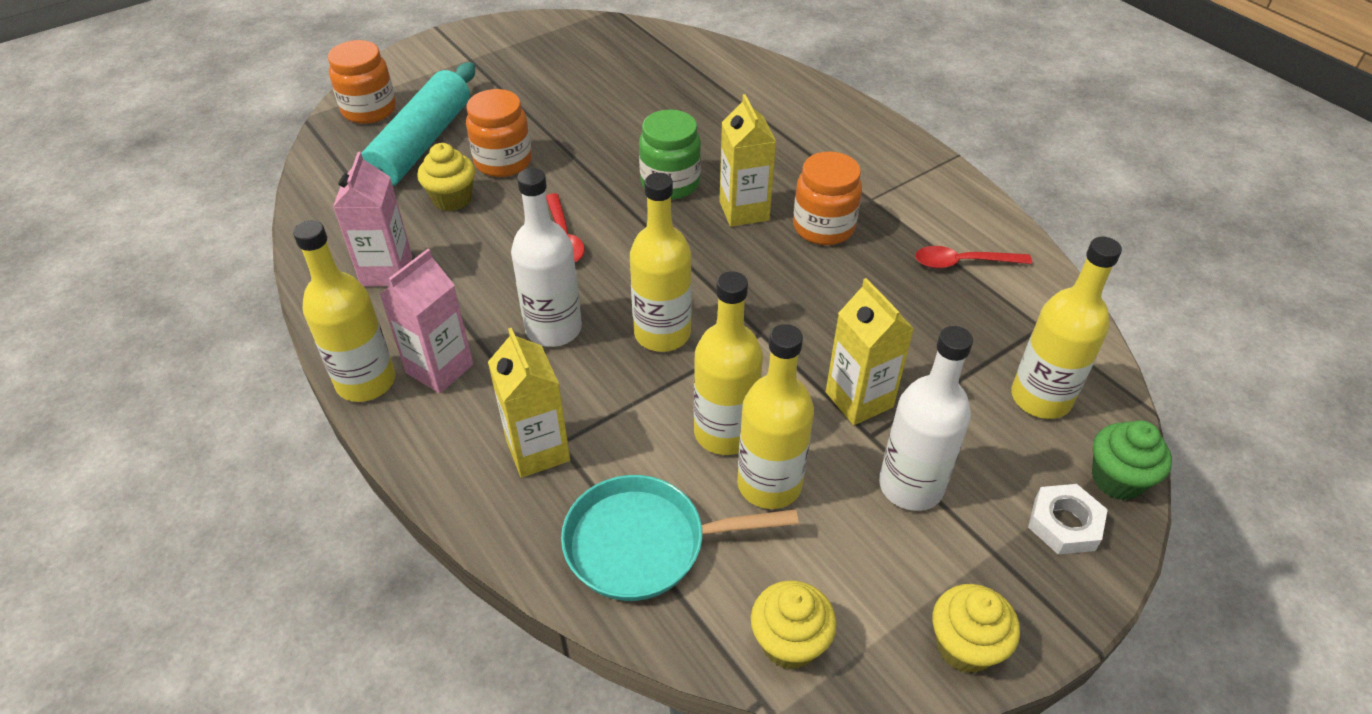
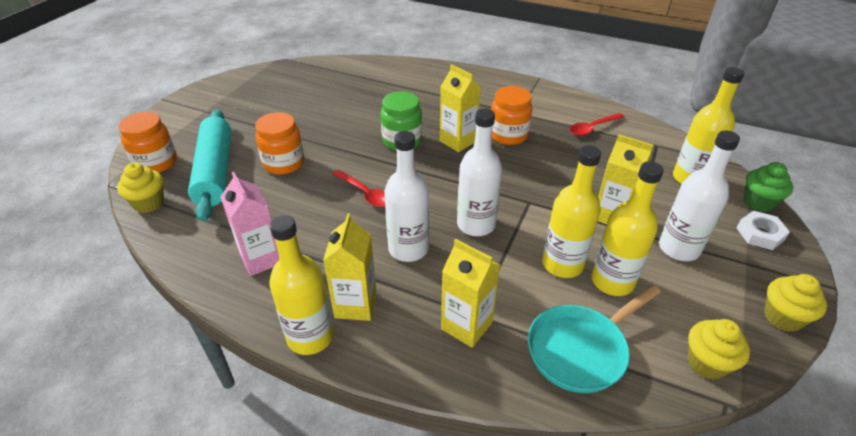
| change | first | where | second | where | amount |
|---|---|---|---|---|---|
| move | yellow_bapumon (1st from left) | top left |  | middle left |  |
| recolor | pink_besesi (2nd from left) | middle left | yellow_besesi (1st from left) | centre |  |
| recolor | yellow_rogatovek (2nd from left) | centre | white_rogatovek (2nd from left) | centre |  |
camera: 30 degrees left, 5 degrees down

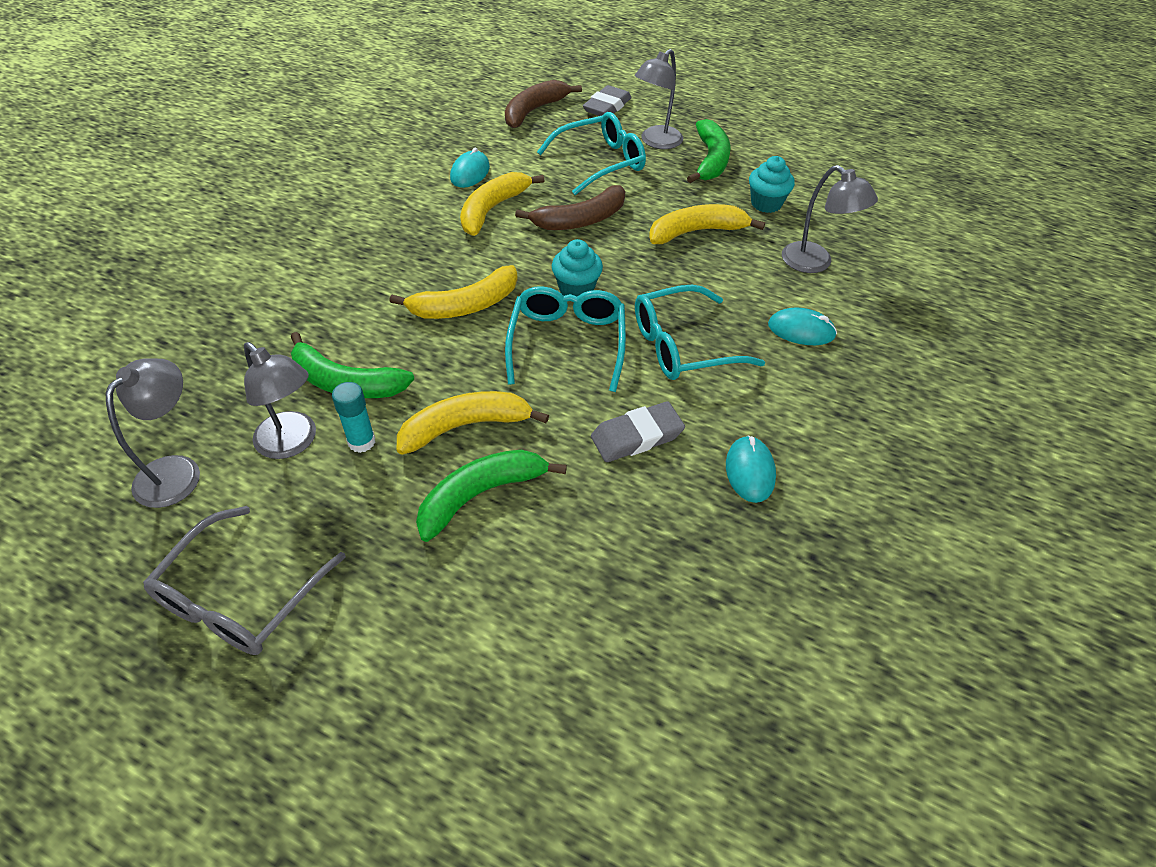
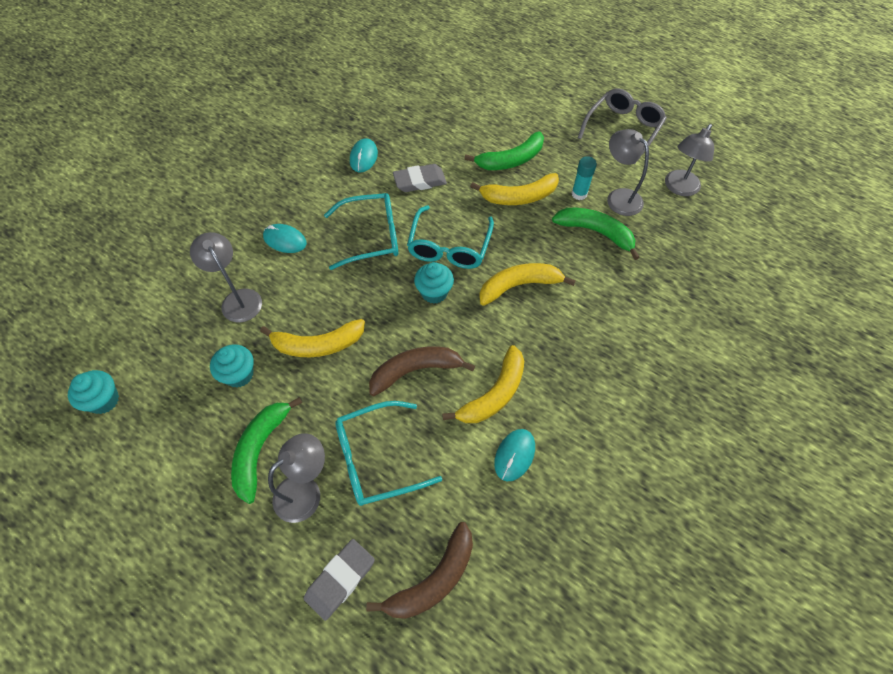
| change | first | where | second | where | amount |
|---|---|---|---|---|---|
| insert |  |  | turquoise_bapumon (1st from left) | middle left |  |
camera: 170 degrees left, 10 degrees up

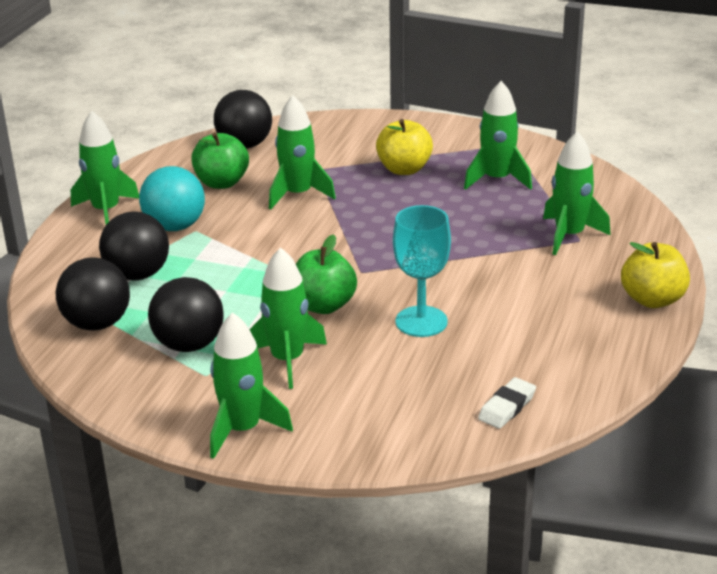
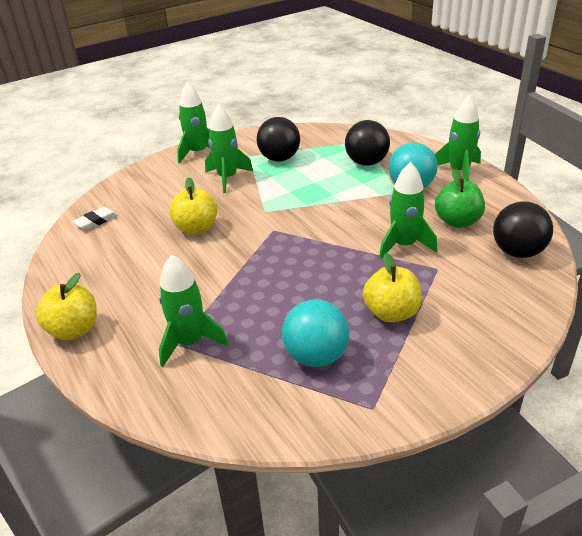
| change | first | where | second | where | amount |
|---|---|---|---|---|---|
| rotate | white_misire | bottom right |  | middle left | 60 degrees clockwise |
| replace | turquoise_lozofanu | centre | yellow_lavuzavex (2nd from left) | middle left |  |
| replace | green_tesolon (5th from left) | top right | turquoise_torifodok (1st from left) | centre |  |
| delete | black_torifodok (1st from left) | middle left |  |  |  |
| delete | green_lavuzavex (2nd from left) | centre |  |  |  |
camera: 130 degrees right, 5 degrees up

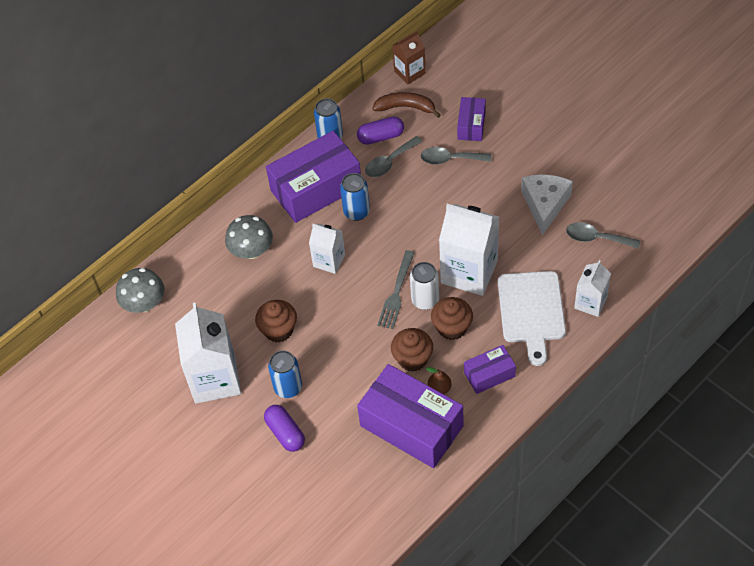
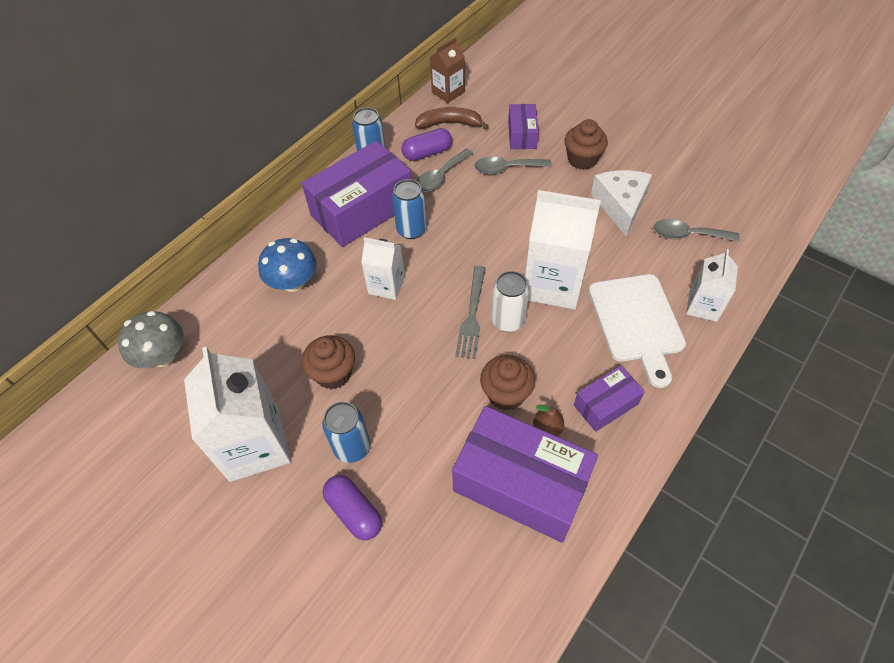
| change | first | where | second | where | amount |
|---|---|---|---|---|---|
| recolor | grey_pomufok (2nd from left) | middle left | blue_pomufok | middle left |  |
| move | brown_bapumon (3rd from left) | centre |  | top centre |  |
camera: 10 degrees left, 0 degrees up

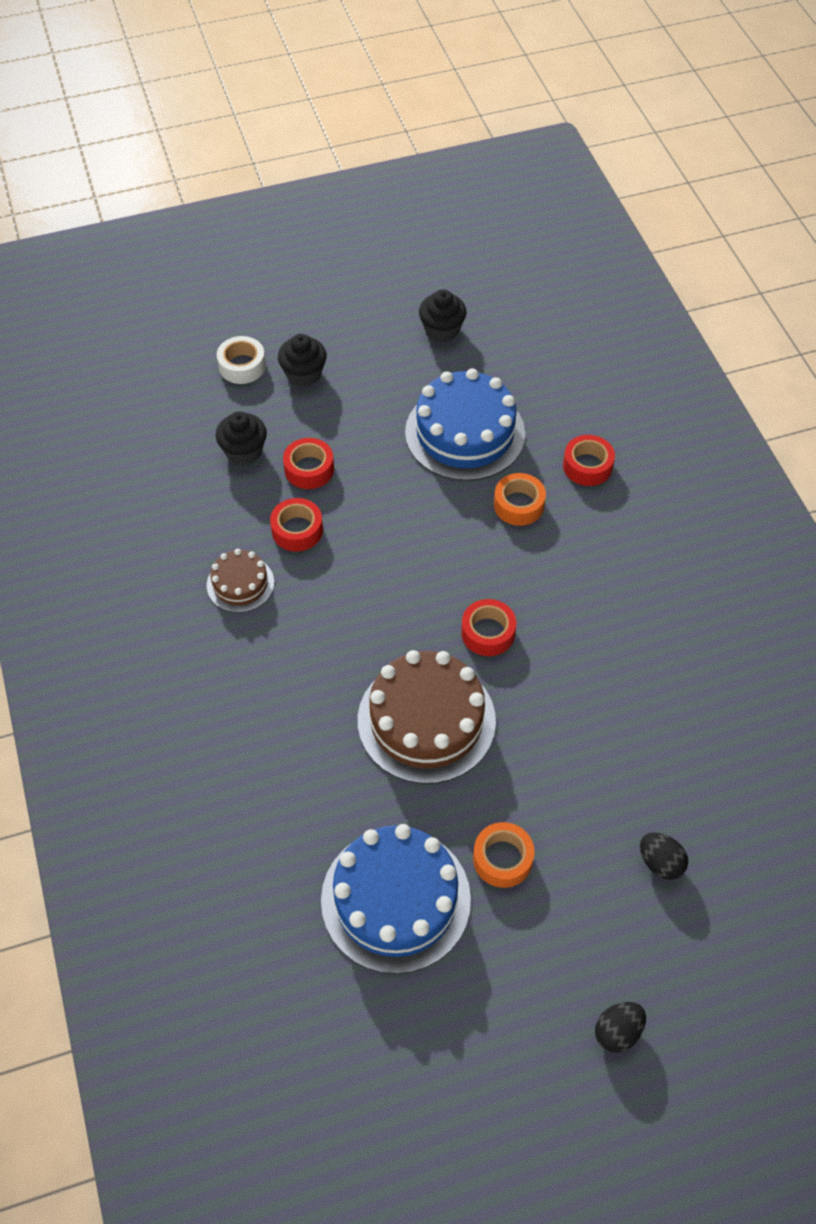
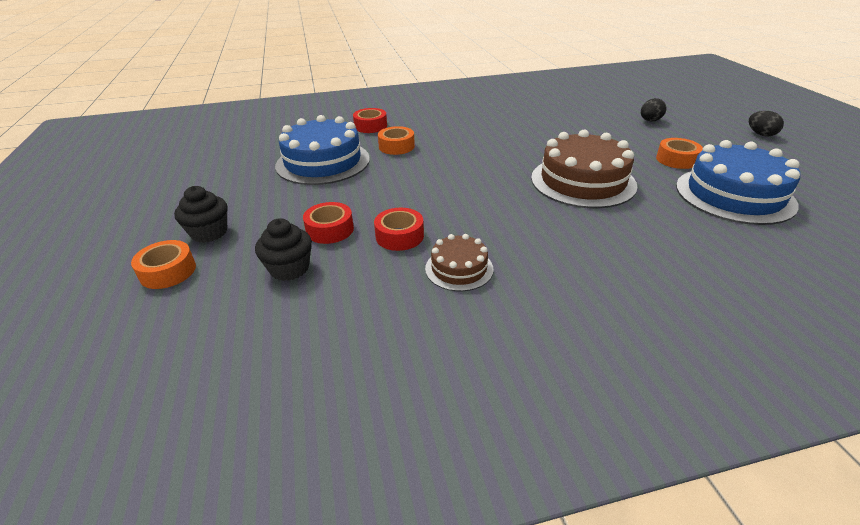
| change | first | where | second | where | amount |
|---|---|---|---|---|---|
| recolor | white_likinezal | top left | orange_likinezal (1st from left) | middle left |  |
| delete | black_bapumon (3rd from left) | top centre |  |  |  |
| delete | red_likinezal (3rd from left) | centre |  |  |  |
camera: 85 degrees left, 20 degrees down

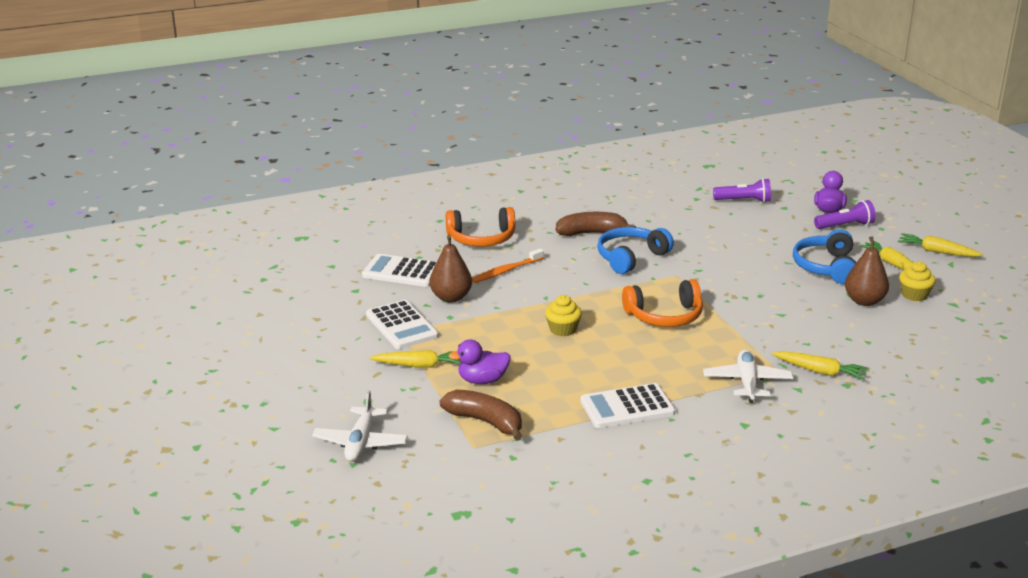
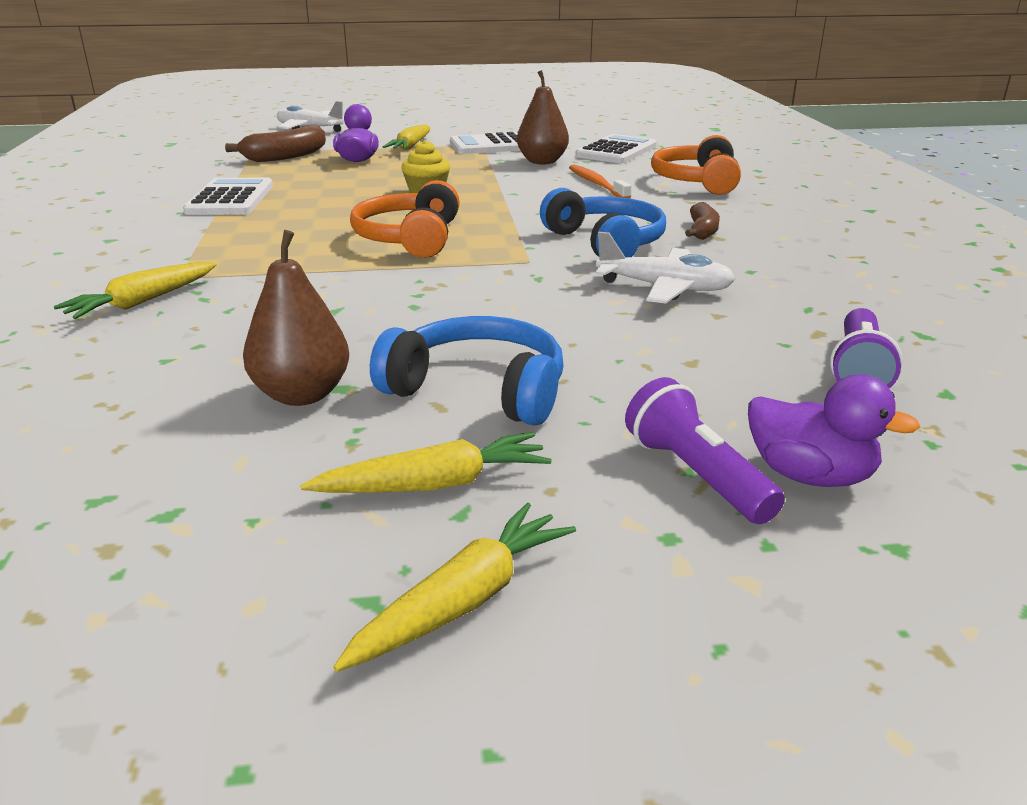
| change | first | where | second | where | amount |
|---|---|---|---|---|---|
| move | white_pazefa (2nd from left) | middle right |  | top centre |  |
| rotate | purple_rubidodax (2nd from left in the first image) | middle right | purple_rubidodax (1st from left) | middle right | 150 degrees clockwise |
| resize | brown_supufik (2nd from left) | centre |  | top right | x0.61 |
| delete | yellow_bapumon (2nd from left) | middle right |  |  |  |
camera: 105 degrees right, 0 degrees up

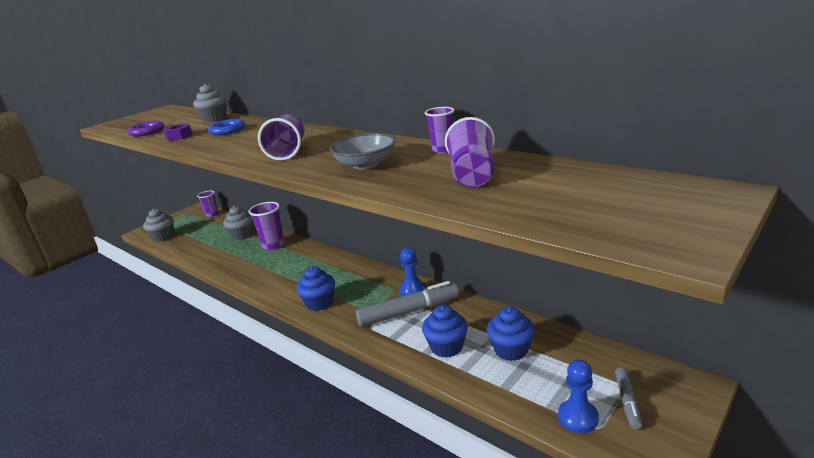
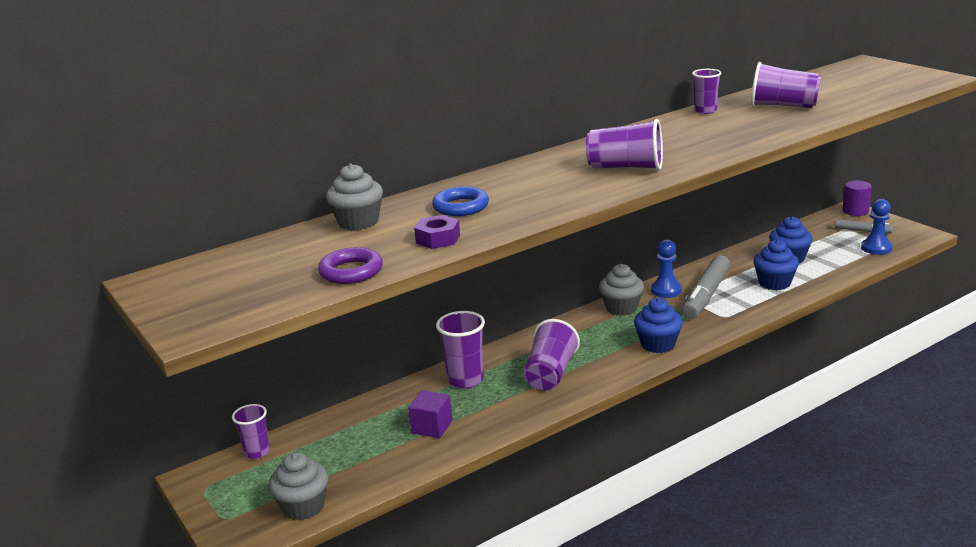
| change | first | where | second | where | amount |
|---|---|---|---|---|---|
| insert |  |  | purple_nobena | bottom centre |  |
| insert |  |  | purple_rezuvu (3rd from left) | centre |  |
| move | grey_bapumon (3rd from left) | middle left |  | centre |  |
| rotate | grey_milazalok (1st from left) | centre |  | middle right | 150 degrees counterclockwise |
| insert |  |  | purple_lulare | middle right |  |
| delete | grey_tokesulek | top centre |  |  |  |
camera: 75 degrees left, 0 degrees up

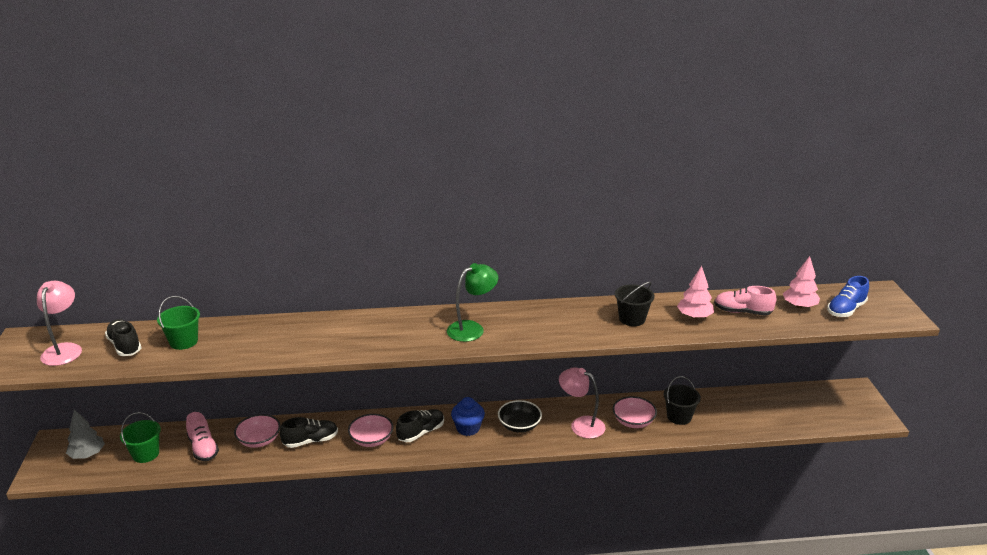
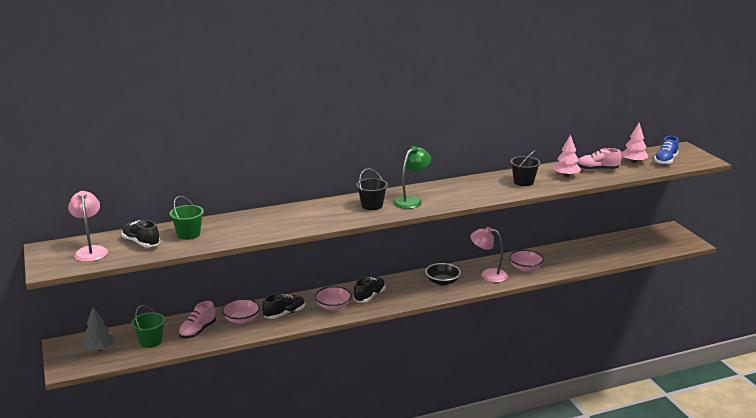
| change | first | where | second | where | amount |
|---|---|---|---|---|---|
| rotate | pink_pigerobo (1st from left) | bottom left |  | bottom left | 75 degrees clockwise |
| move | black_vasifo (2nd from left in the first image) | bottom right | black_vasifo (1st from left) | centre |  |
| delete | blue_bapumon | bottom centre |  |  |  |
camera: 15 degrees left, 5 degrees down

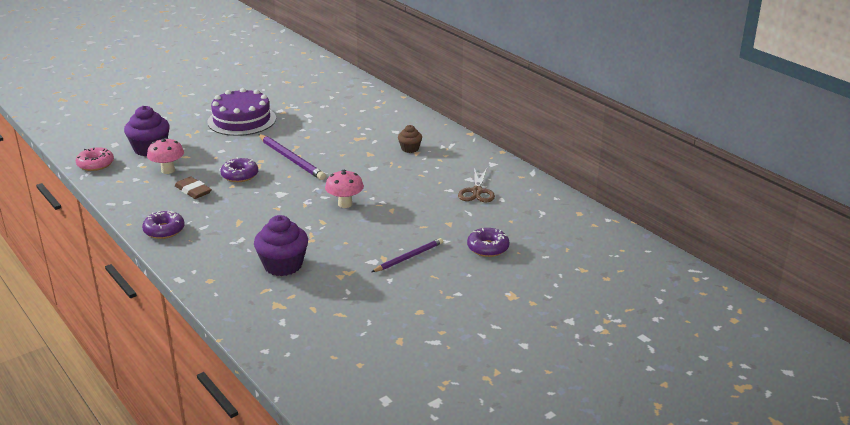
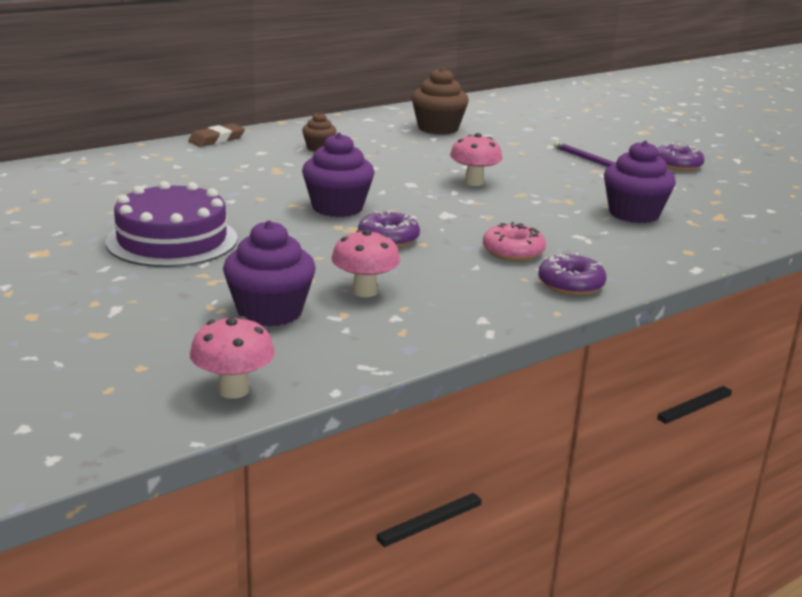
| change | first | where | second | where | amount |
|---|---|---|---|---|---|
| move | brown_misire | middle left |  | top left |  |
| insert |  |  | pink_pomufok (1st from left) | middle left |  |
| replace | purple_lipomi (1st from left) | centre | purple_bapumon (2nd from left) | top centre |  |
| replace | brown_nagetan | centre | brown_bapumon (2nd from left) | top centre |  |
| move | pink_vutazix | middle left |  | centre |  |
| move | purple_vutazix (3rd from left) | centre |  | top right |  |
camera: 90 degrees left, 5 degrees down

